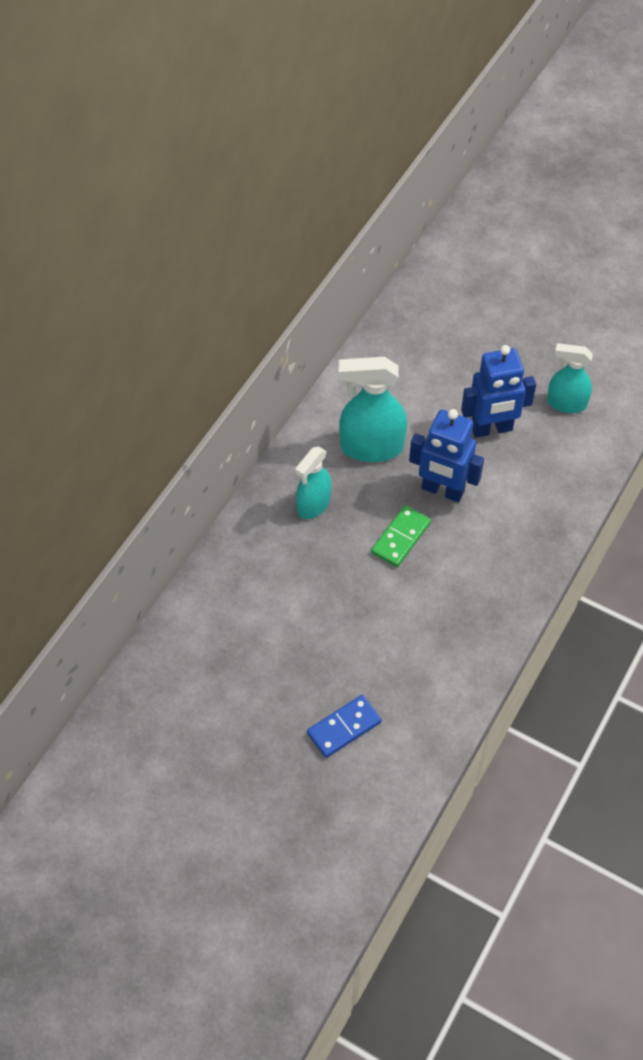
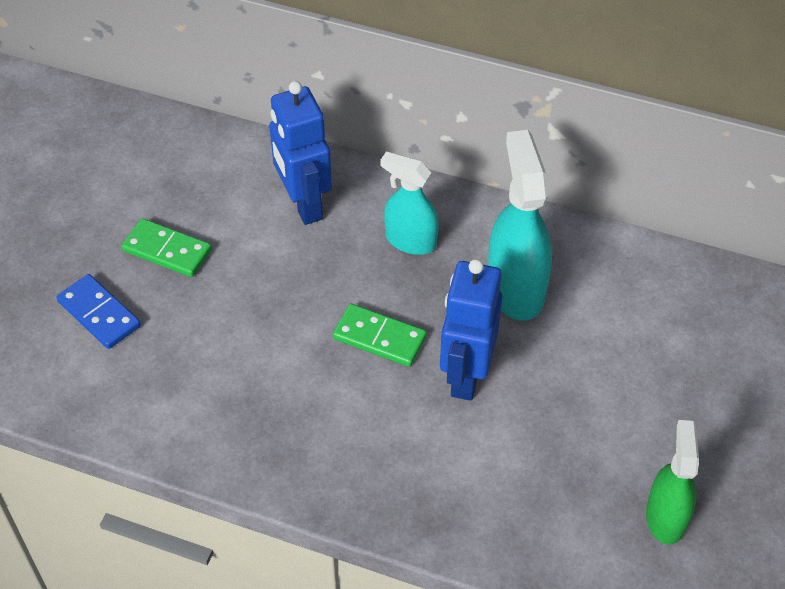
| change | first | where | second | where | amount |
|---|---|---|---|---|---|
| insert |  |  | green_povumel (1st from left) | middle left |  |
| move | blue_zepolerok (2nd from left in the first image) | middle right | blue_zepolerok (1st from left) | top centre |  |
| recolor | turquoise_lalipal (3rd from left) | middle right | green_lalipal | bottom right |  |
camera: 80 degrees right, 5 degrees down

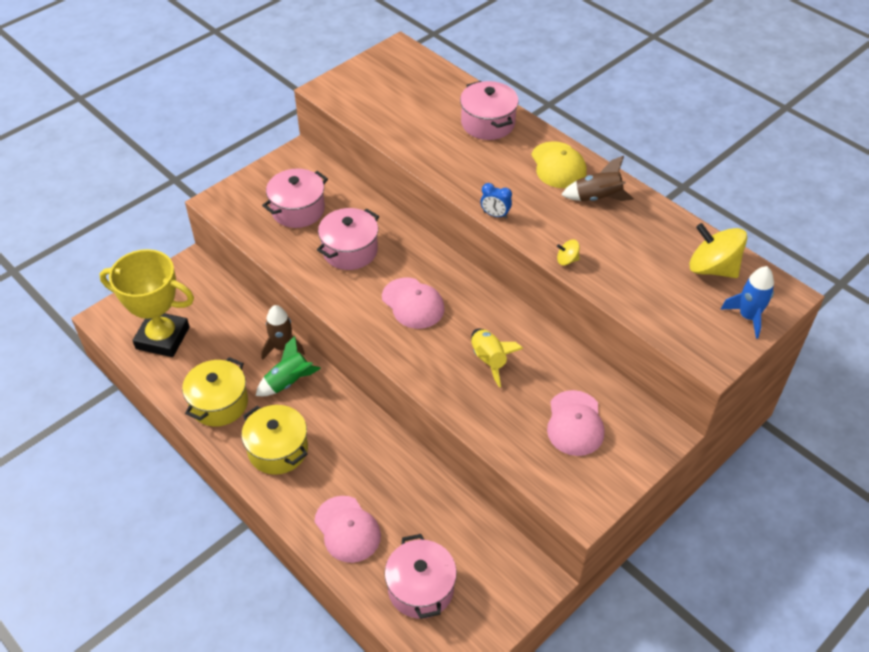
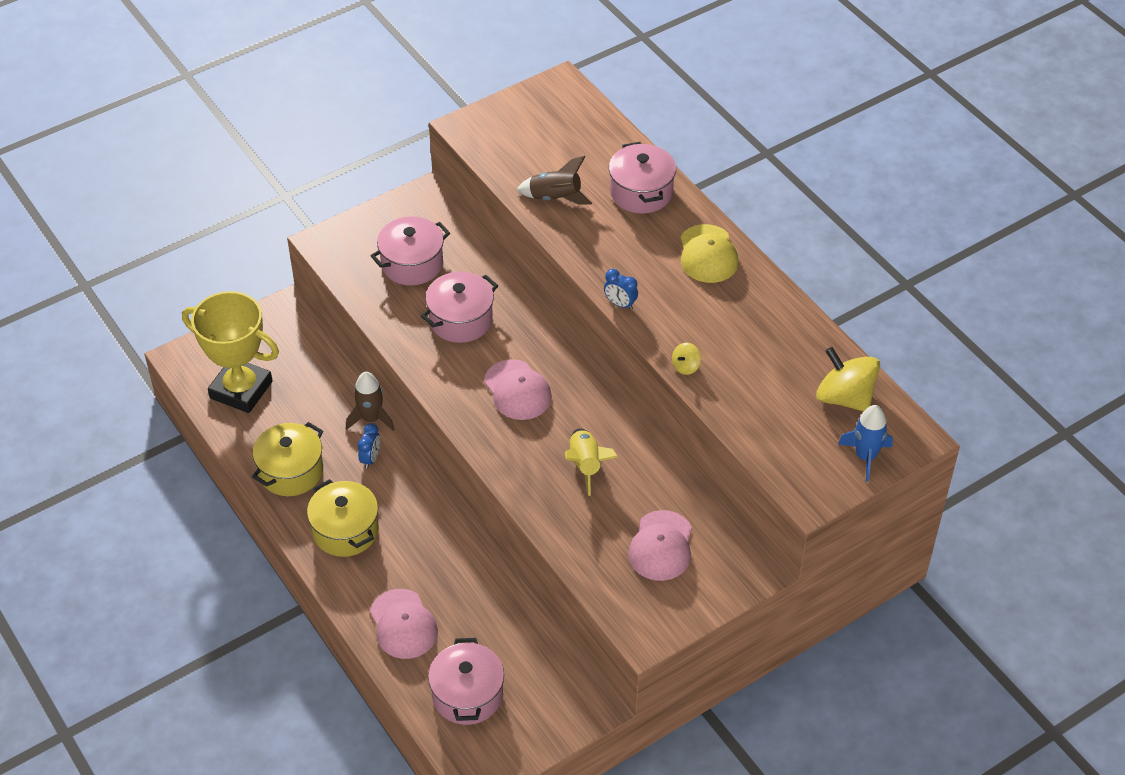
| change | first | where | second | where | amount |
|---|---|---|---|---|---|
| replace | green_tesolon | middle left | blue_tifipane (1st from left) | middle left |  |
| move | brown_tesolon (2nd from left) | top right |  | top centre |  |
| rotate | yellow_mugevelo (1st from left) | centre |  | centre | 60 degrees counterclockwise |
camera: 10 degrees right, 0 degrees up

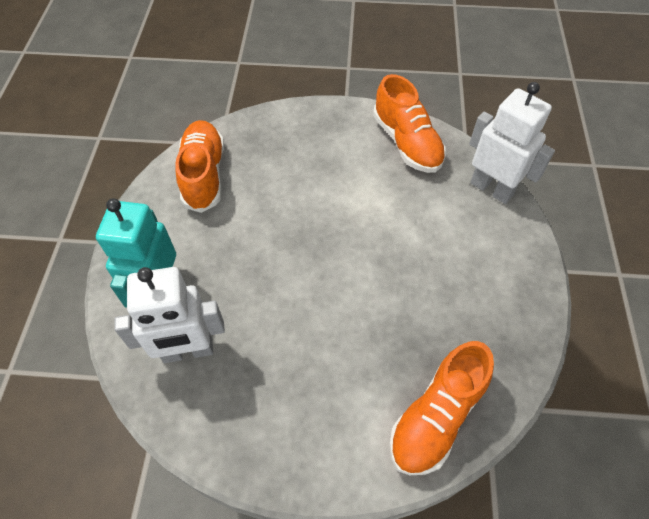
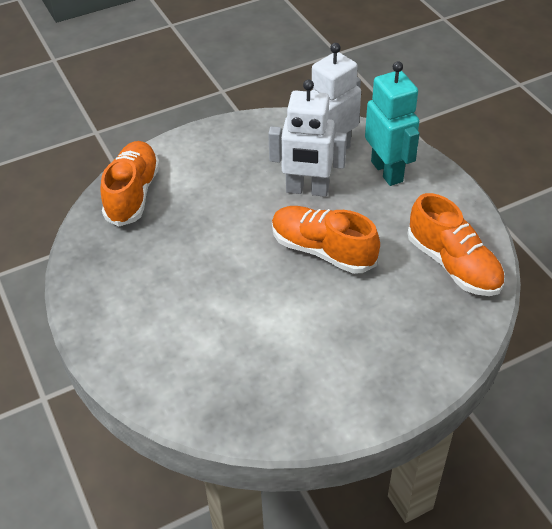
| change | first | where | second | where | amount |
|---|---|---|---|---|---|
| move | white_zepolerok (2nd from left in the first image) | top right | white_zepolerok (1st from left) | top centre |  |
| move | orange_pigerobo (2nd from left) | top centre |  | centre |  |
camera: 150 degrees right, 10 degrees down

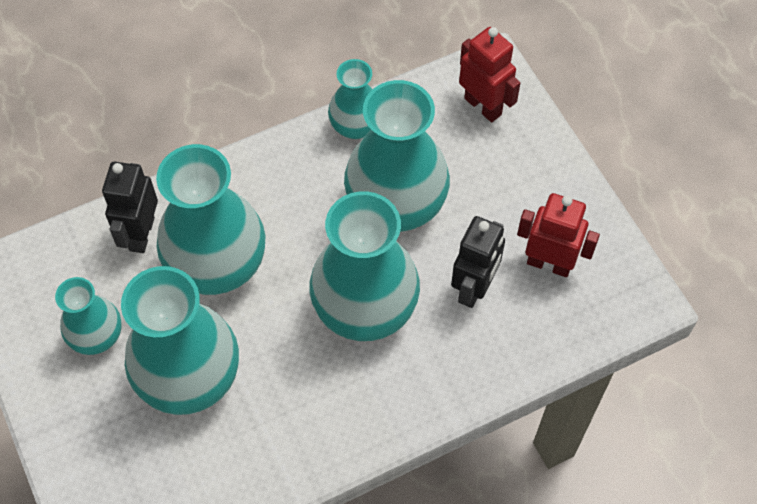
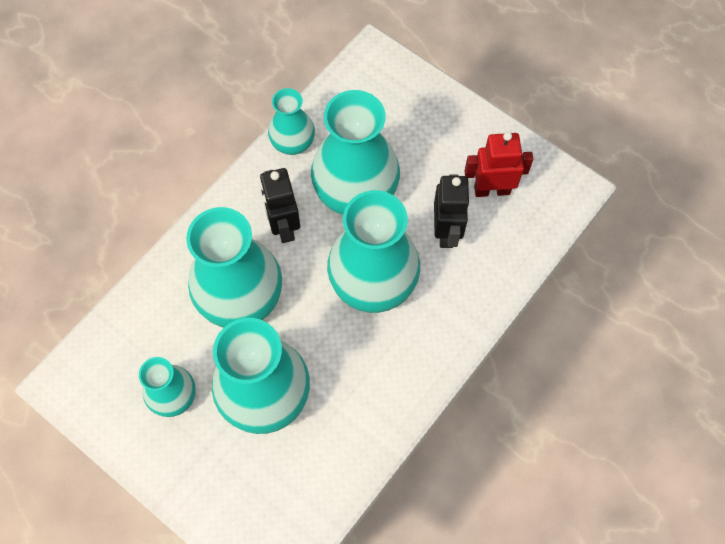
| change | first | where | second | where | amount |
|---|---|---|---|---|---|
| move | black_zepolerok (1st from left) | middle left |  | centre |  |
| delete | red_zepolerok (1st from left) | top centre |  |  |  |
camera: 25 degrees left, 5 degrees up

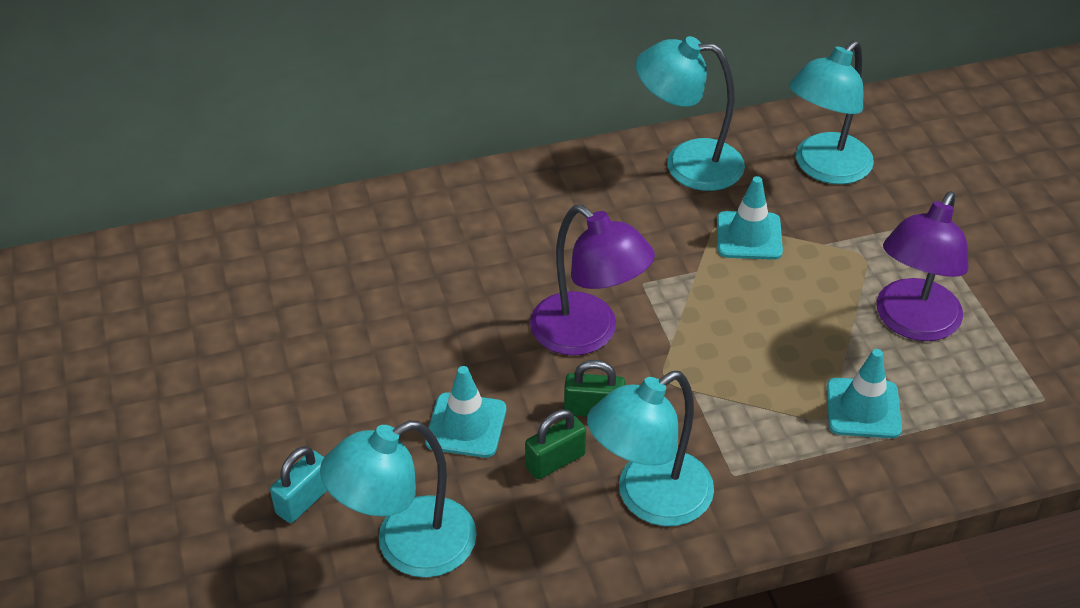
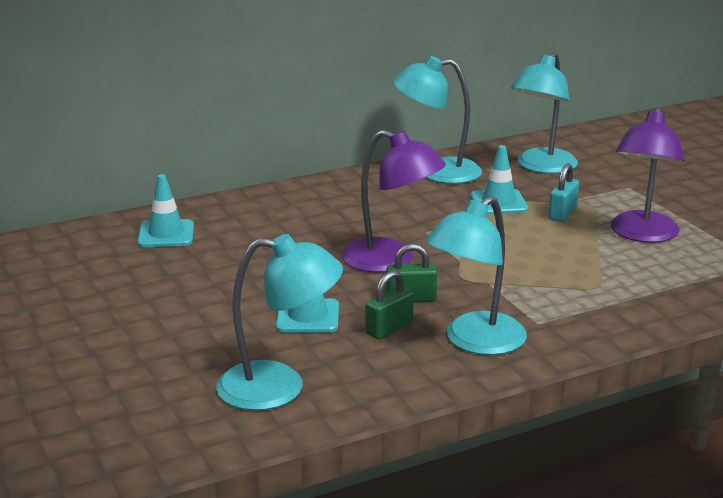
| change | first | where | second | where | amount |
|---|---|---|---|---|---|
| move | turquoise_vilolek (3rd from left in the first image) | middle right | turquoise_vilolek (1st from left) | middle left |  |
| rotate | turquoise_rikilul (1st from left) | bottom centre |  | centre | 135 degrees counterclockwise |
| move | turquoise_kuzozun | bottom left |  | middle right |  |
camera: 10 degrees left, 20 degrees down

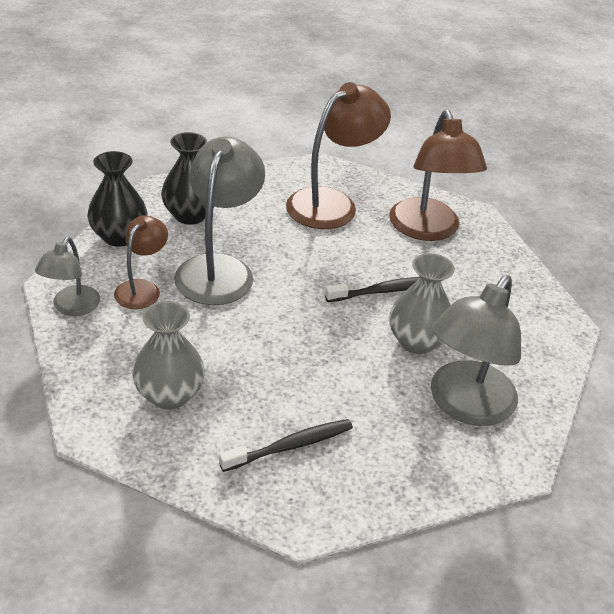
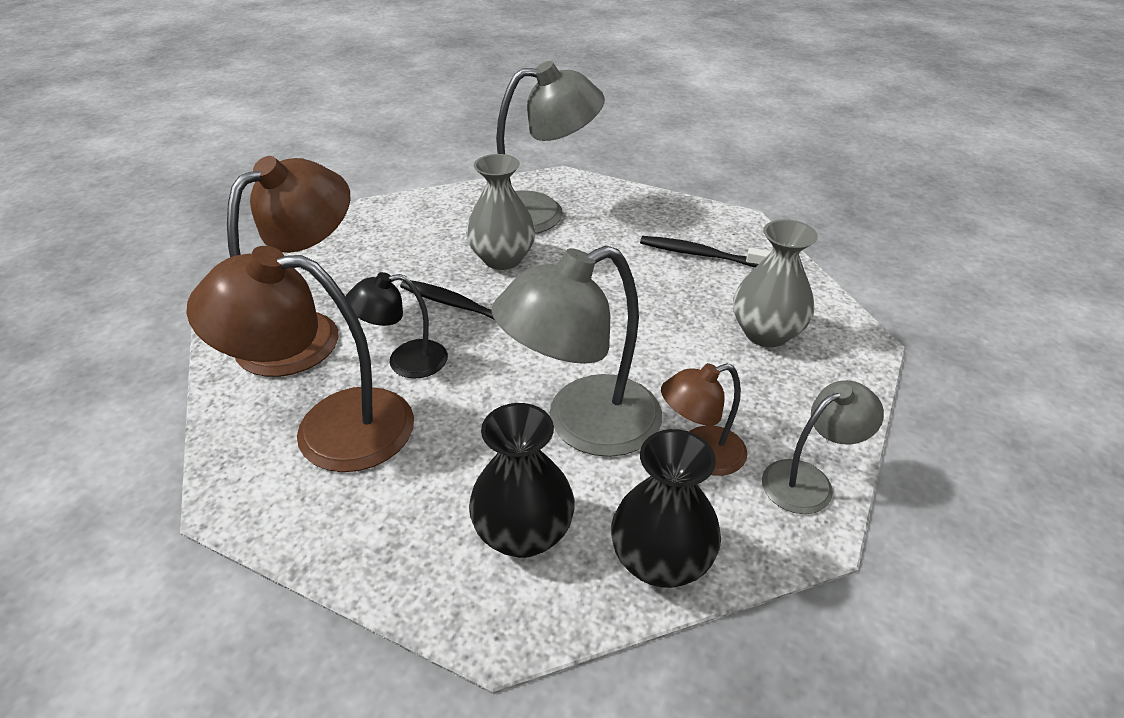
| change | first | where | second | where | amount |
|---|---|---|---|---|---|
| insert |  |  | black_rikilul | centre |  |
camera: 130 degrees left, 0 degrees up

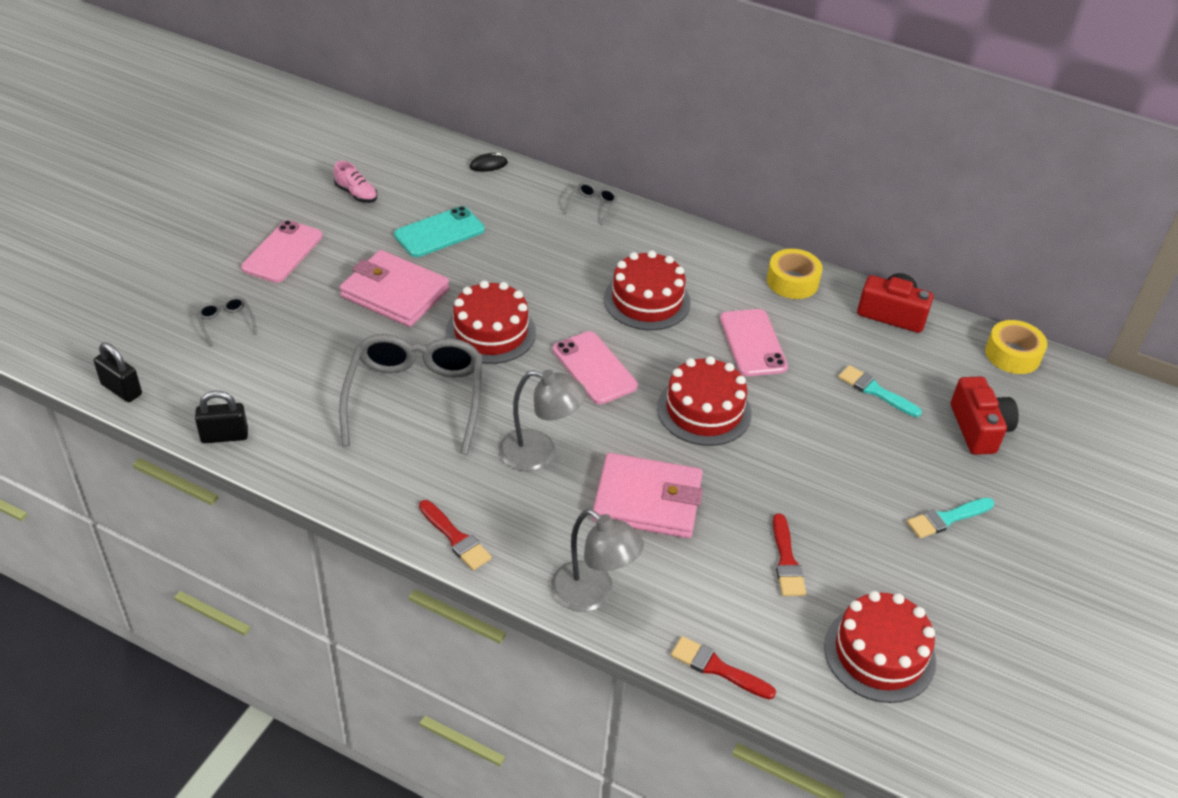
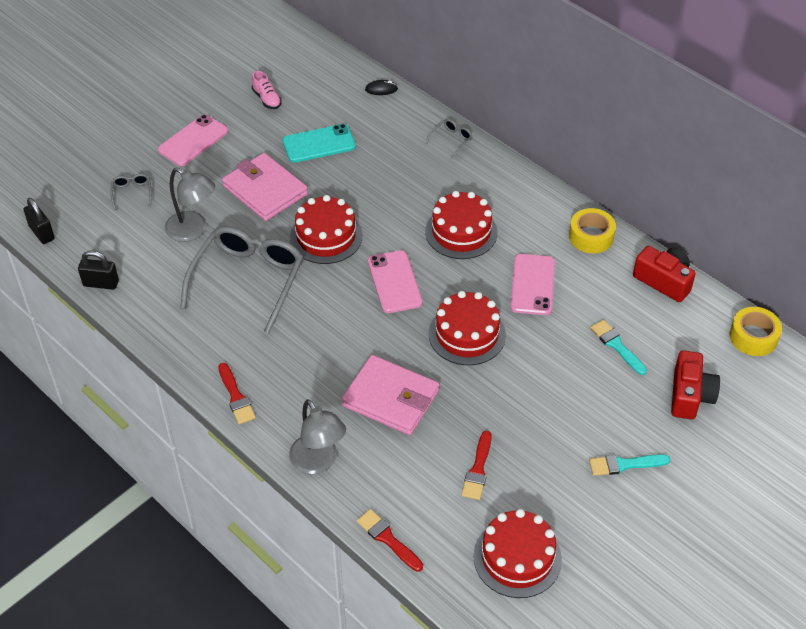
| change | first | where | second | where | amount |
|---|---|---|---|---|---|
| move | grey_rikilul (1st from left) | centre |  | top left |  |
camera: 20 degrees right, 5 degrees up

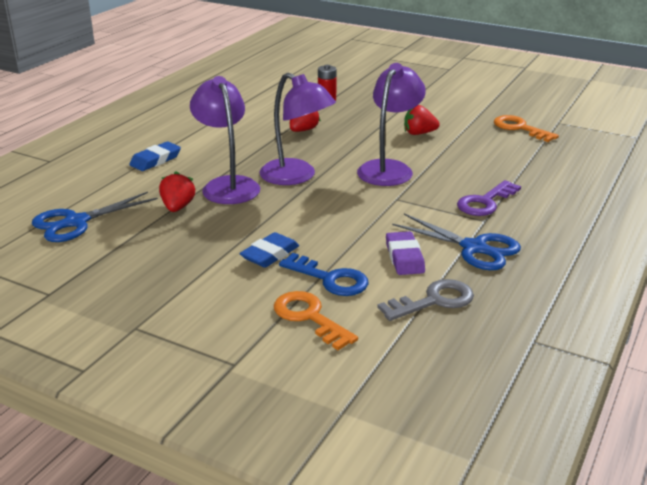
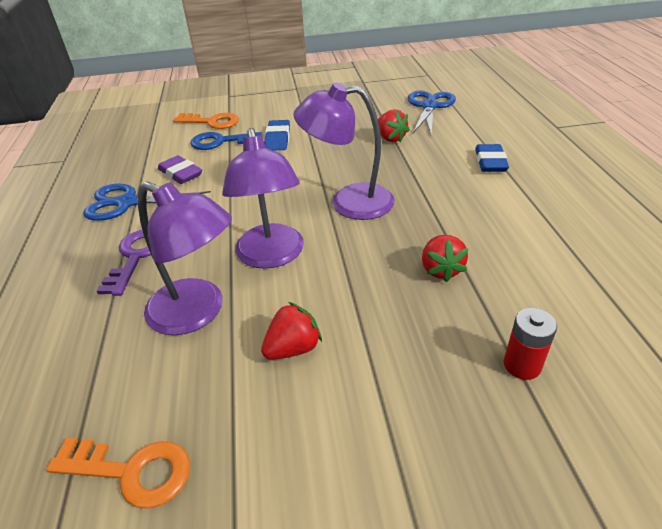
| change | first | where | second | where | amount |
|---|---|---|---|---|---|
| move | purple_rikilul (1st from left) | top centre |  | middle left |  |
| delete | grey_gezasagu | centre |  |  |  |
camera: 145 degrees right, 10 degrees up

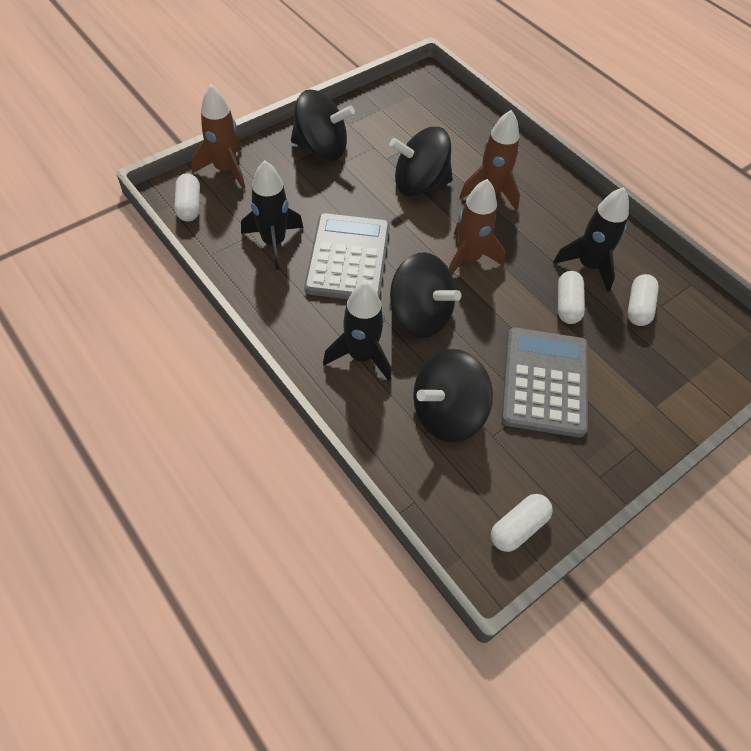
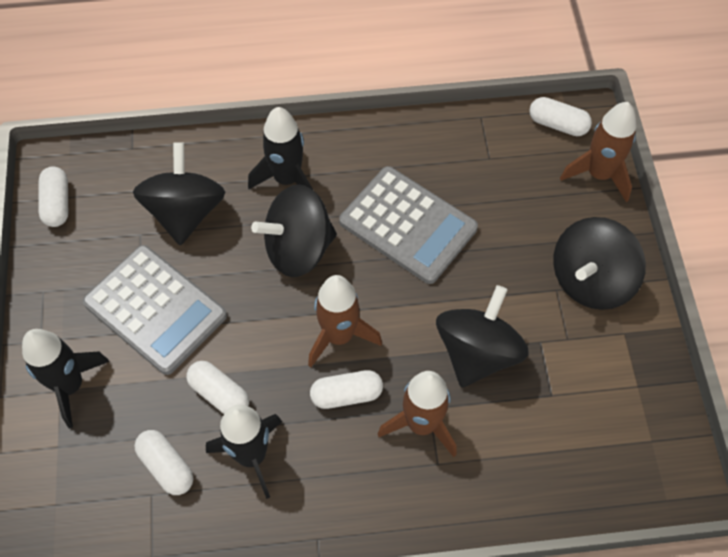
| change | first | where | second | where | amount |
|---|---|---|---|---|---|
| move | black_tesolon (1st from left) | top centre |  | bottom left |  |
| insert |  |  | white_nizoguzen (4th from left) | bottom centre |  |
camera: 125 degrees right, 5 degrees up

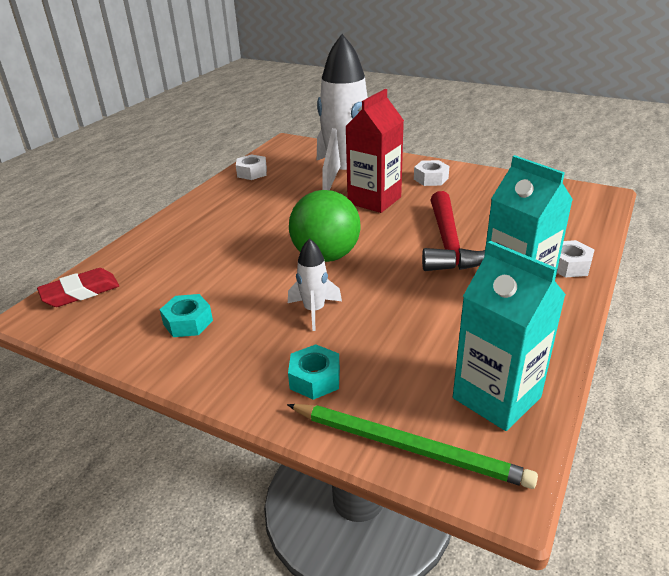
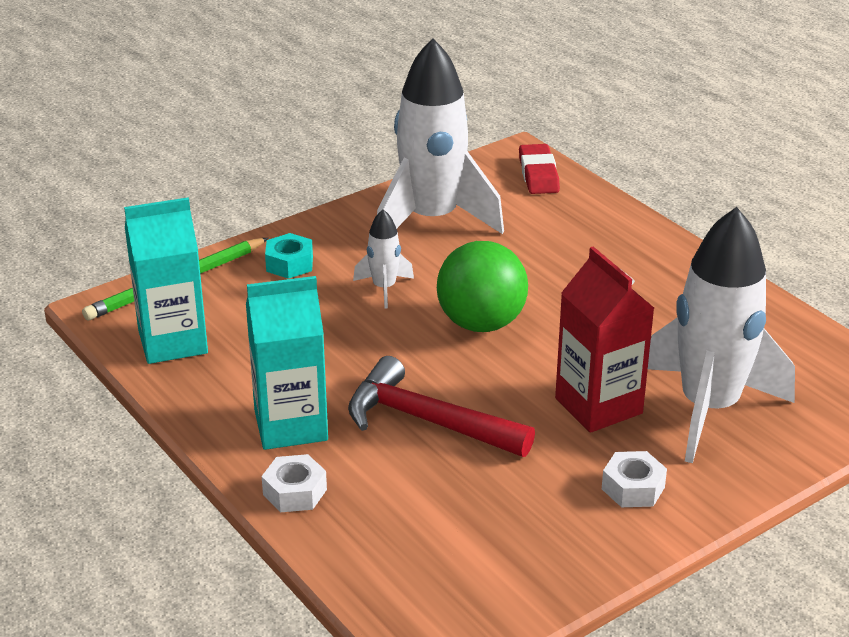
| change | first | where | second | where | amount |
|---|---|---|---|---|---|
| replace | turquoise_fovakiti (1st from left) | middle left | white_tesolon (2nd from left) | top centre |  |
| delete | white_fovakiti (1st from left) | top centre |  |  |  |
camera: 115 degrees right, 0 degrees up

